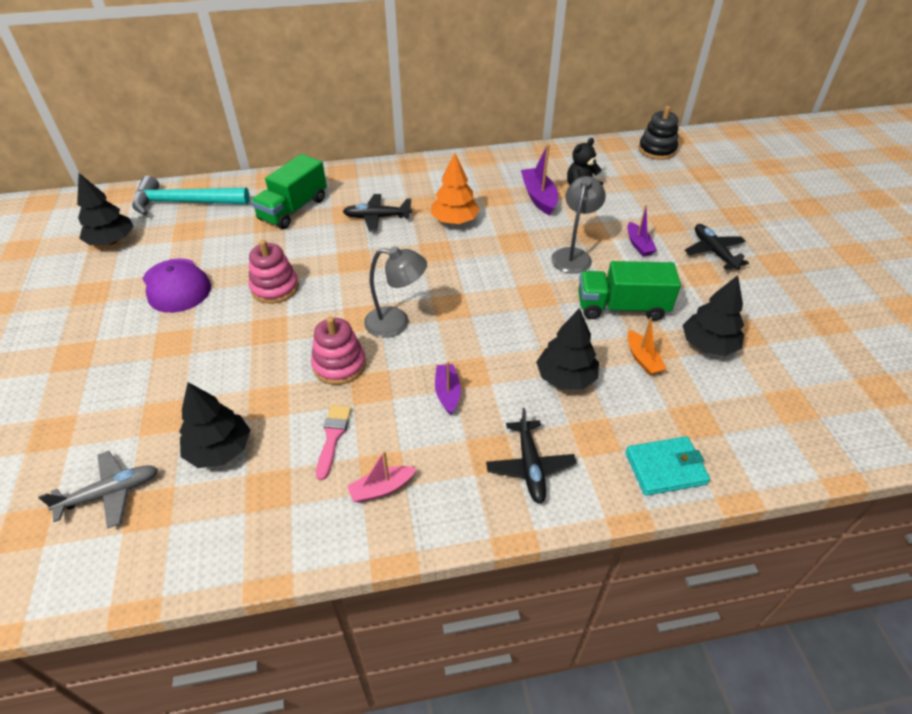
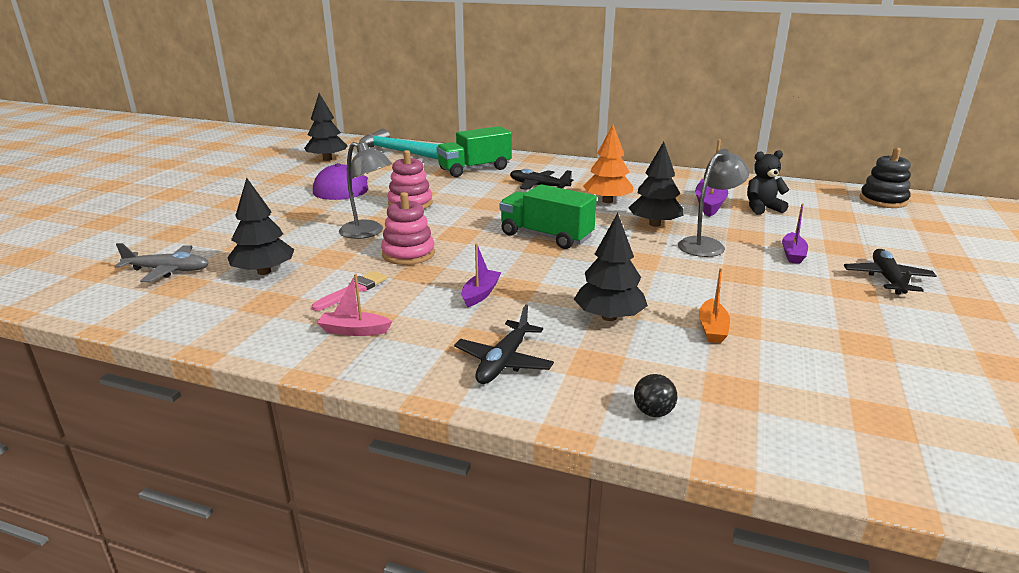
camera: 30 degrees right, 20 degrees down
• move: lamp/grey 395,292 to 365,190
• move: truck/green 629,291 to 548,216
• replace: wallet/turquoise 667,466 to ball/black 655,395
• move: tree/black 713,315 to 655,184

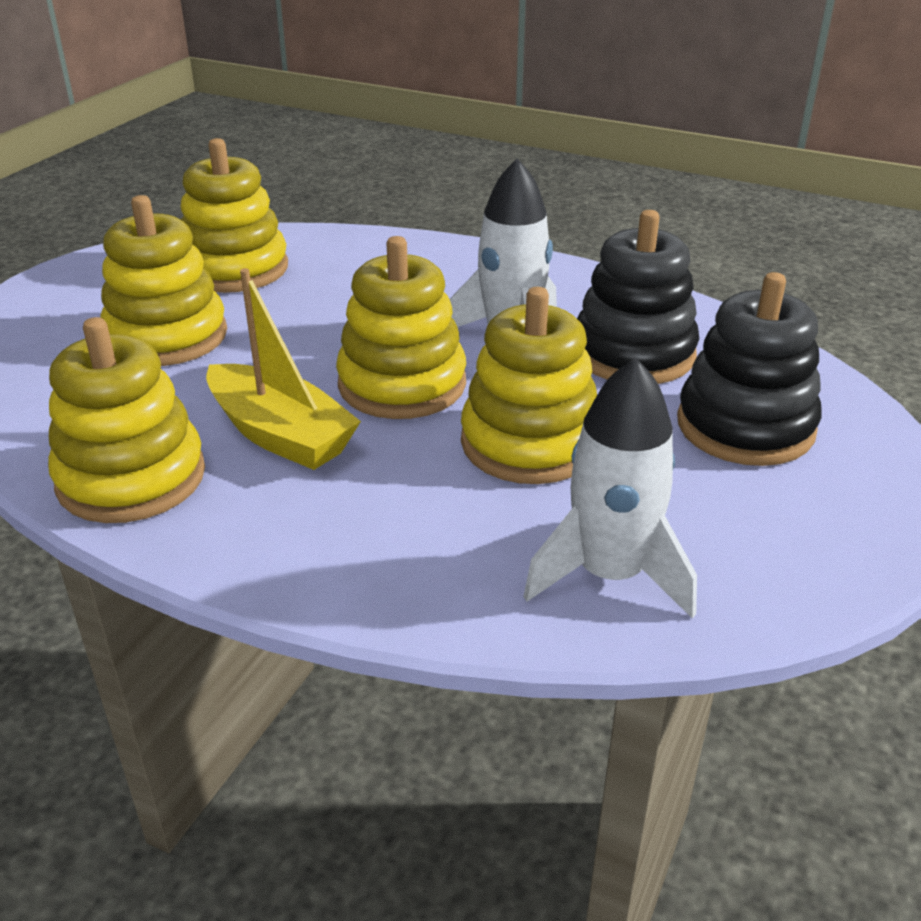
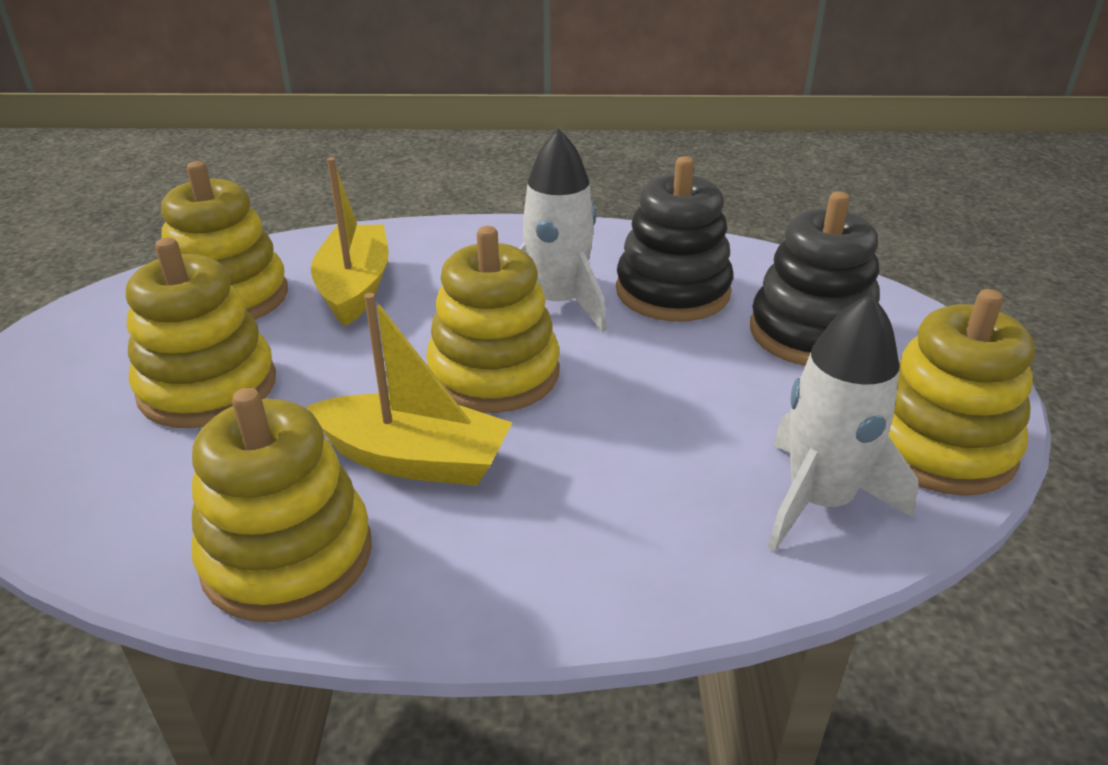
camera: 25 degrees left, 0 degrees up
• move: stacking toy/yellow 529,385 to 961,392
• insert: boat/yellow 350,241

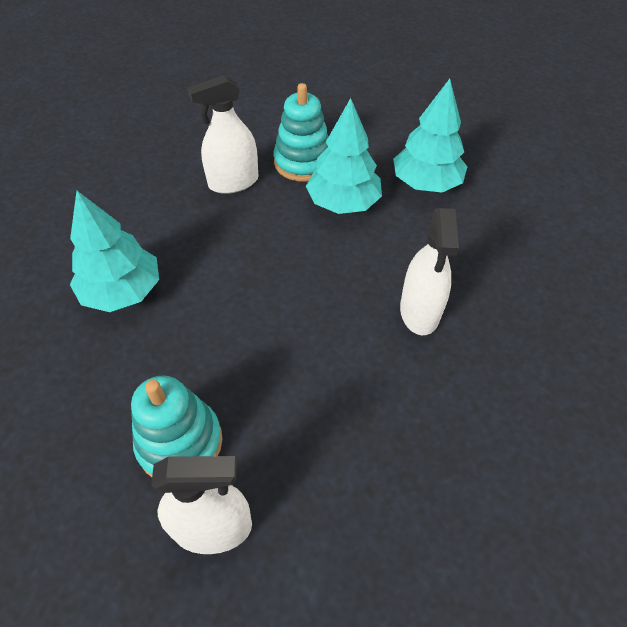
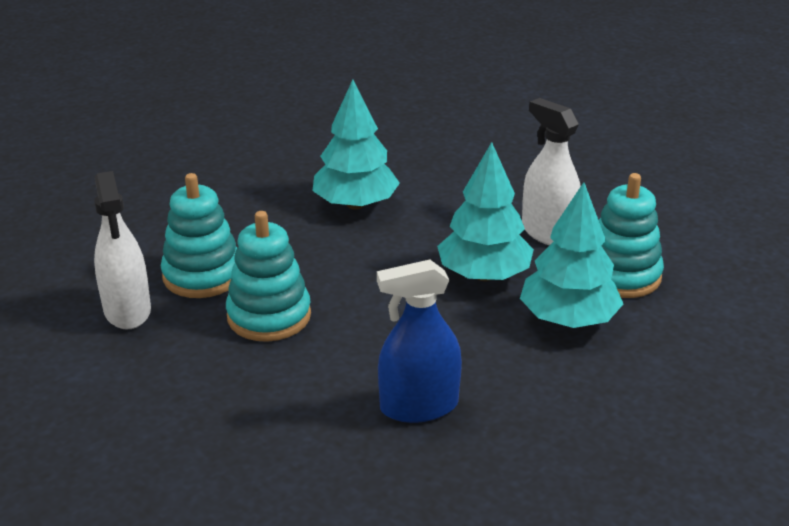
camera: 75 degrees right, 20 degrees down
• move: tree/turquoise 430,136 to 485,211
• recolor: spray bottle/white 429,272 to spray bottle/blue 419,341
• insert: stacking toy/turquoise 268,276

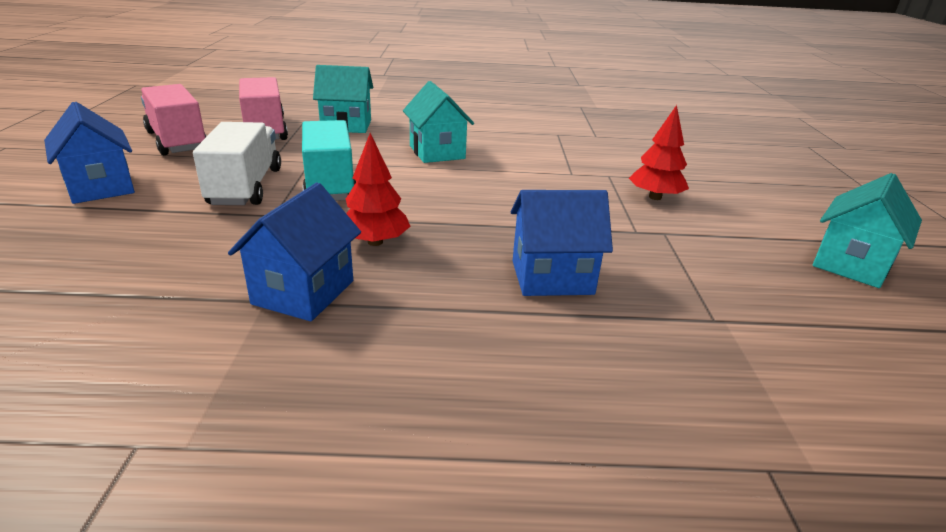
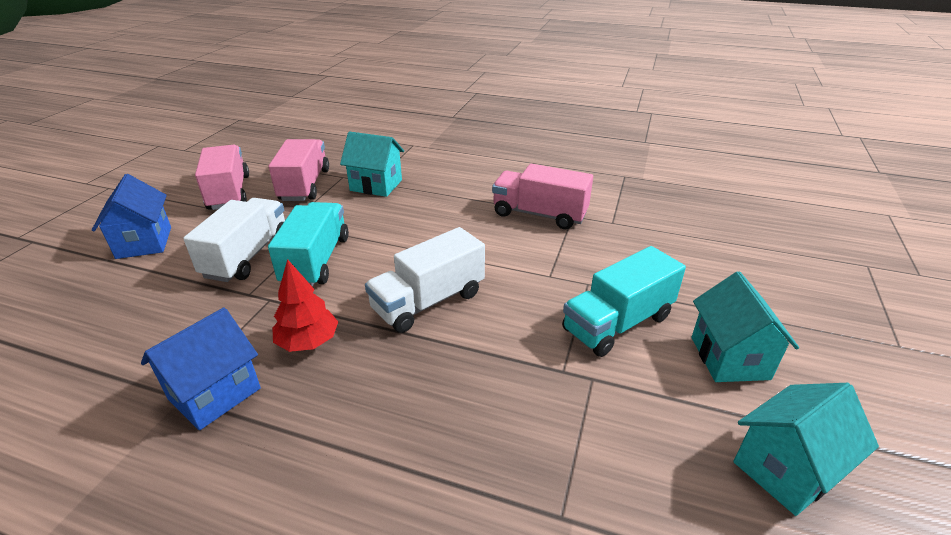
camera: 20 degrees right, 5 degrees up
• move: house/turquoise 438,122 to 745,326
• delete: house/blue 562,243
• replace: tree/red 659,152 to truck/turquoise 624,301
• insert: truck/white 425,280
• insert: truck/pink 542,196

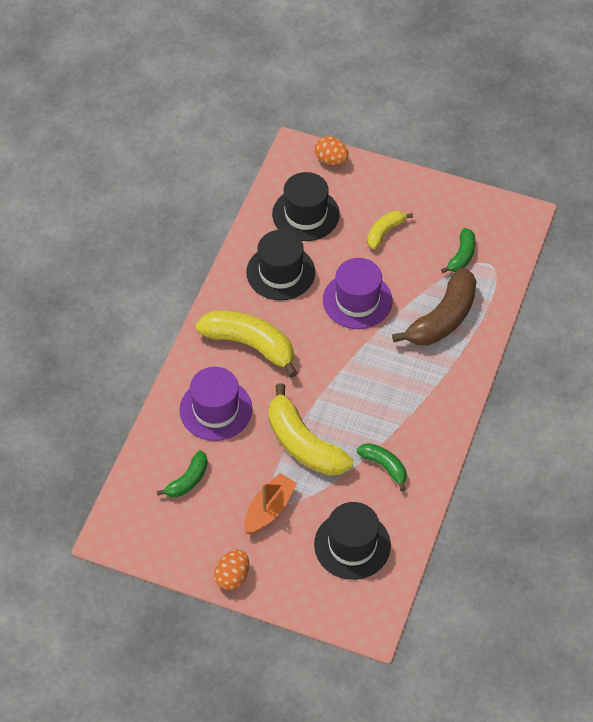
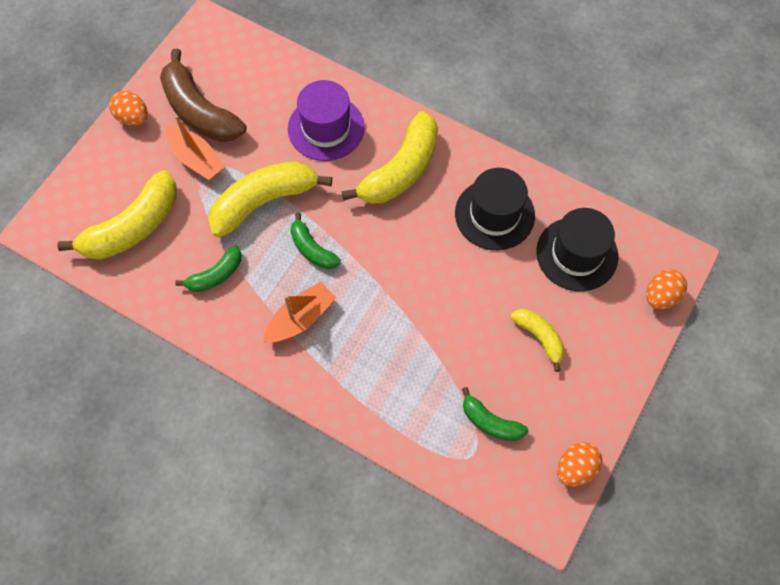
camera: 100 degrees right, 10 degrees up
• move: banana/green 182,473 to 315,241
• replace: hat/black 352,541 to banana/yellow 117,215
• delete: hat/purple 357,293
• move: banana/brown 434,306 to 203,95
• insert: boat/orange 299,312
• insert: egg/orange 579,464

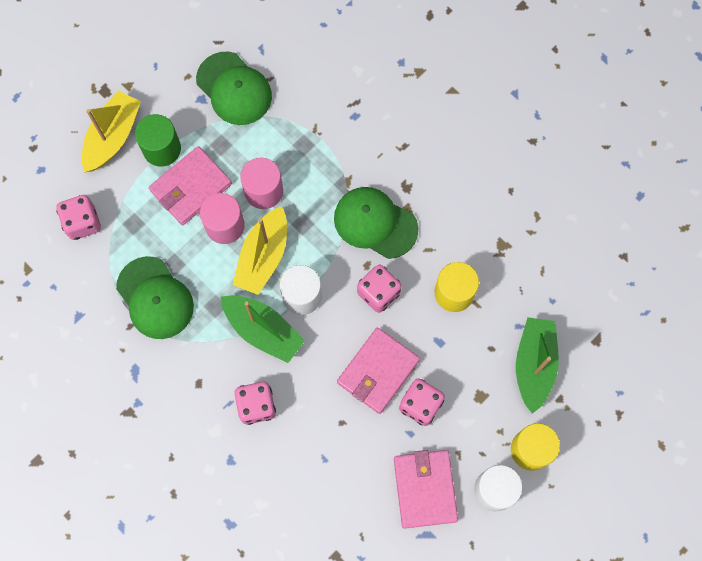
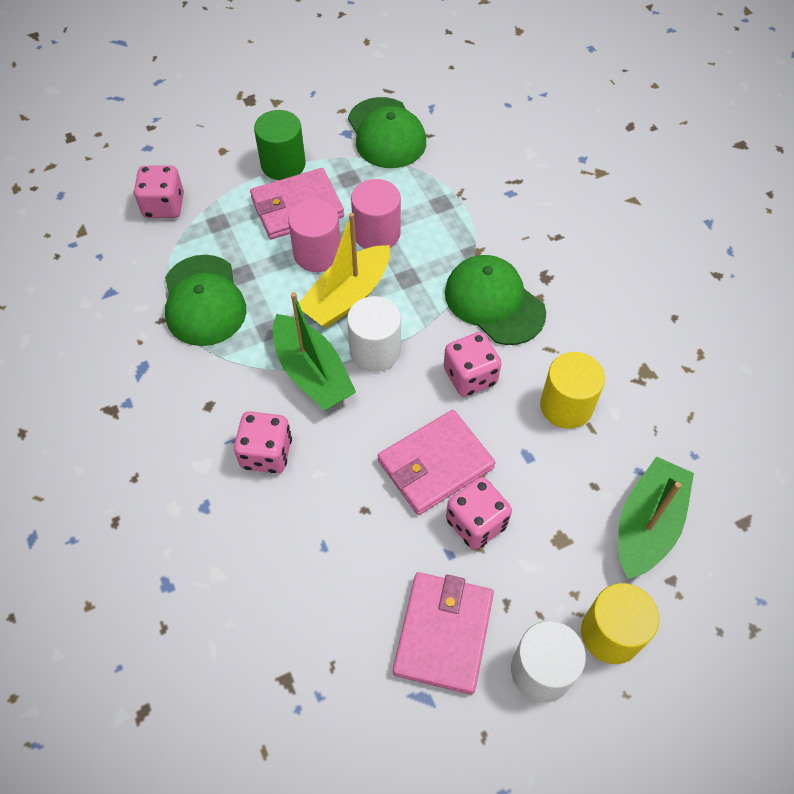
camera: 20 degrees right, 15 degrees down
• delete: boat/yellow 111,131

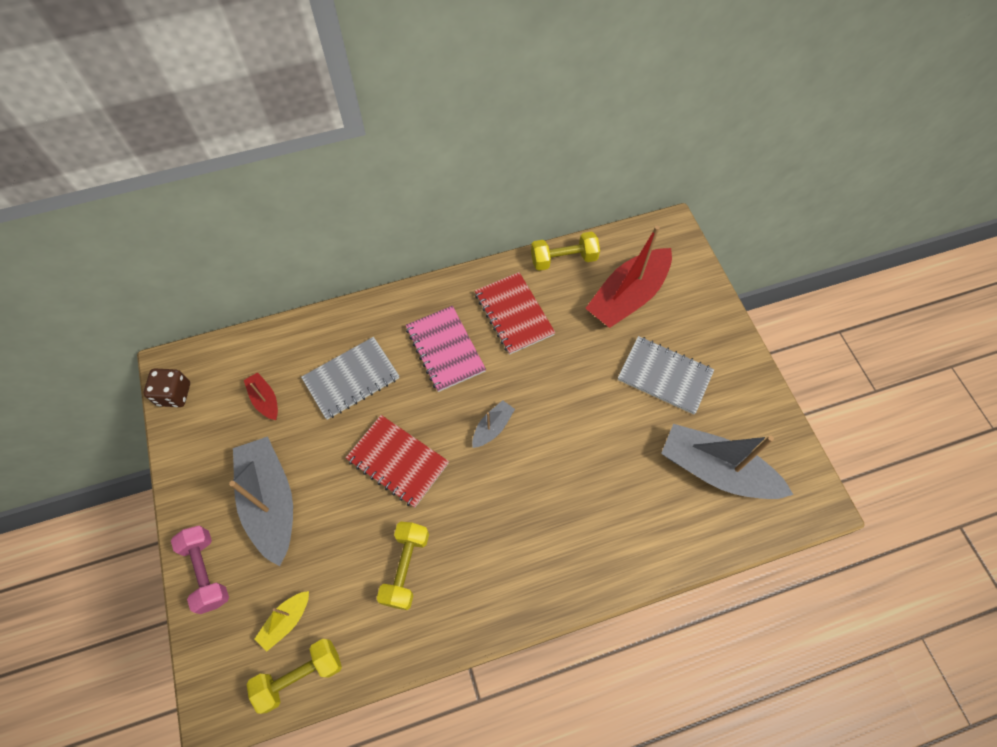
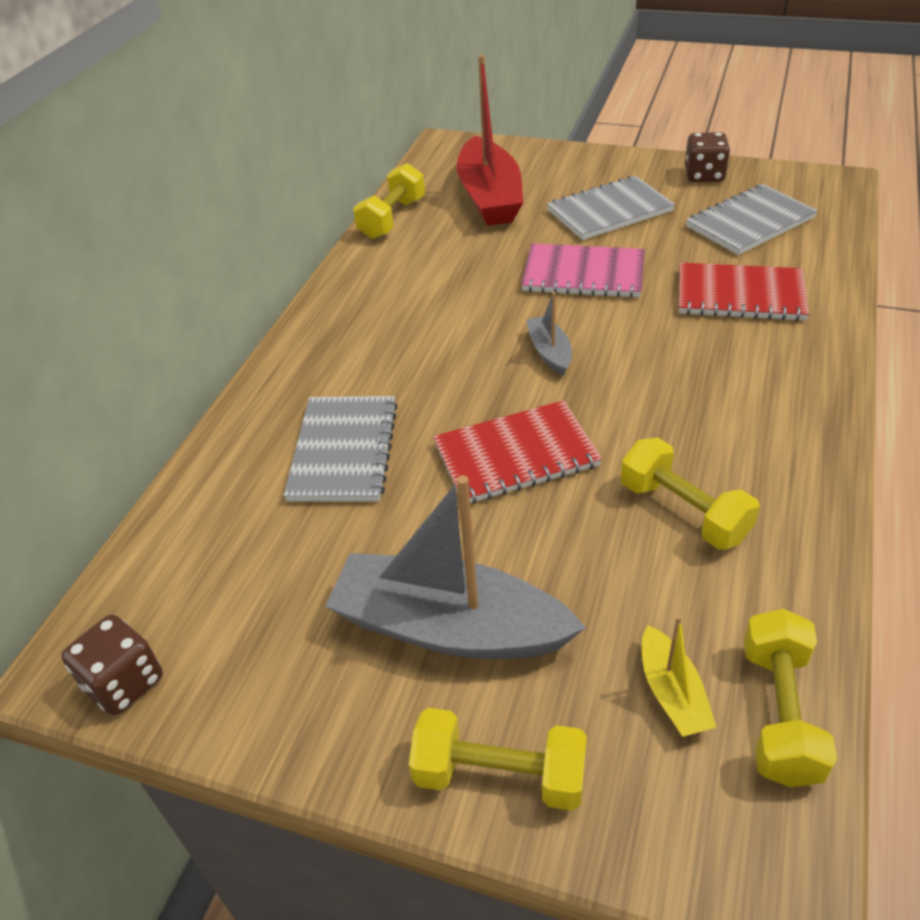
camera: 50 degrees left, 20 degrees down
• recolor: dumbbell/pink 200,570 to dumbbell/yellow 498,759
• delete: boat/red 261,396
• move: notebook/pink 446,349 to 583,270
• move: notebook/red 515,313 to 744,292
• replace: boat/grey 727,461 to notebook/grey 752,219
• insert: dice/brown 707,157

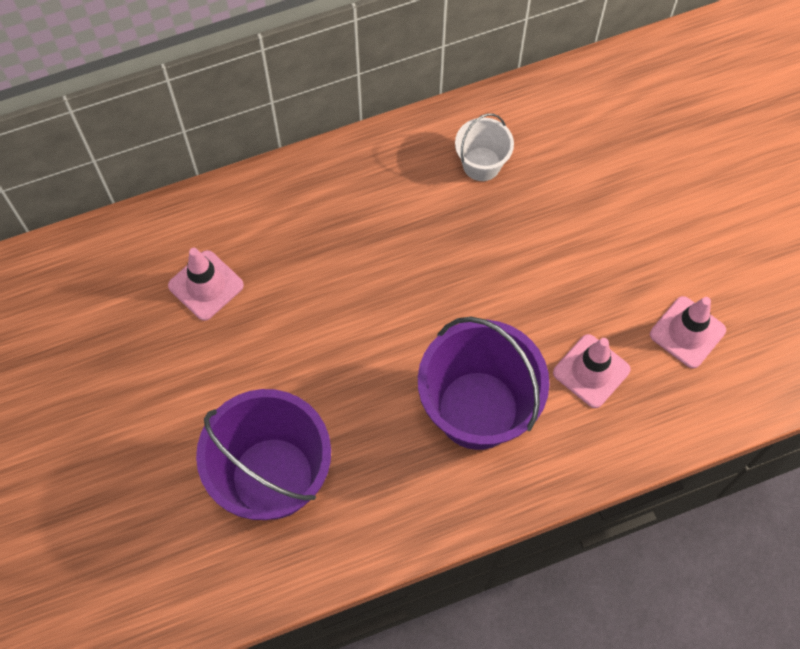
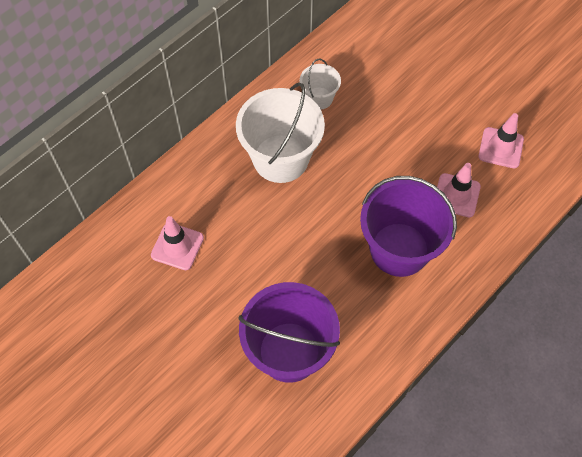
camera: 25 degrees left, 5 degrees down
• insert: bucket/white 280,132

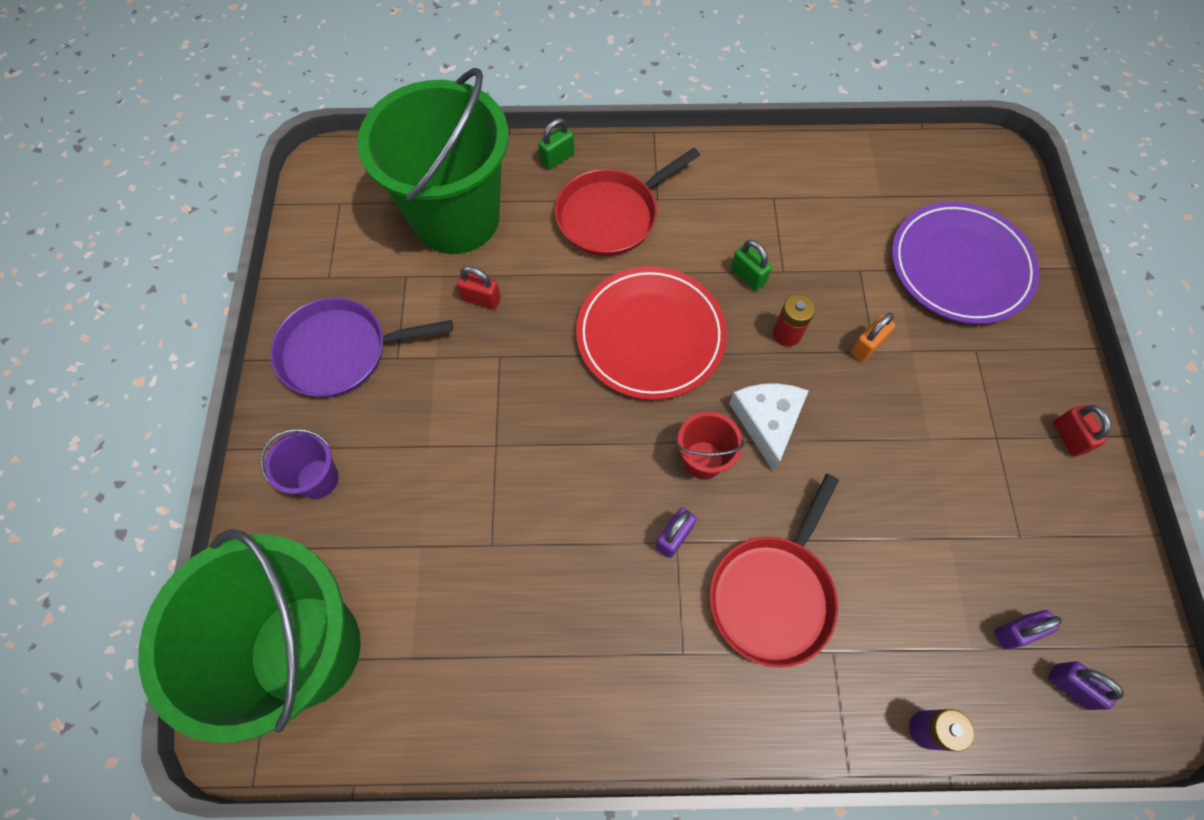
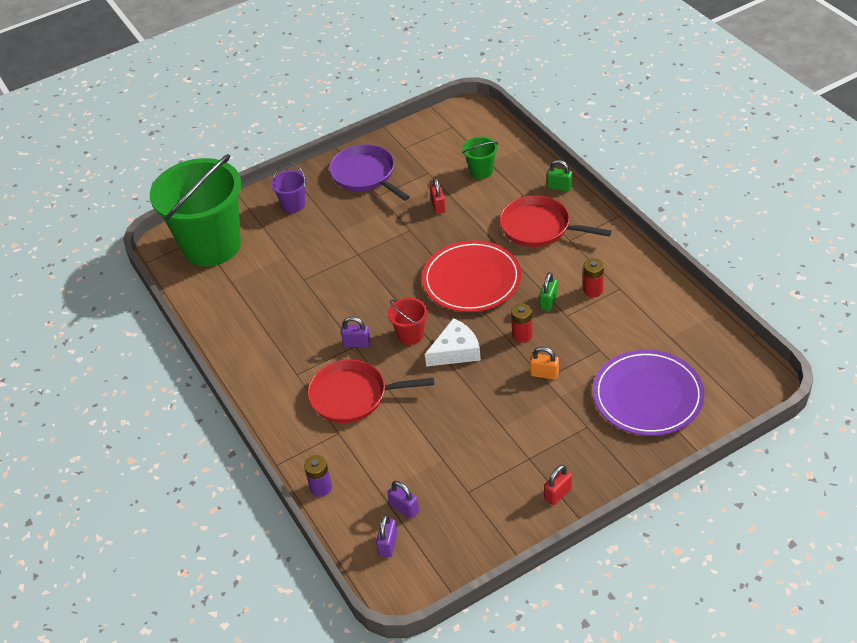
camera: 65 degrees right, 20 degrees down
• resize: bucket/green 433,161 = 480,157 x0.41
• insert: battery/red 593,277

